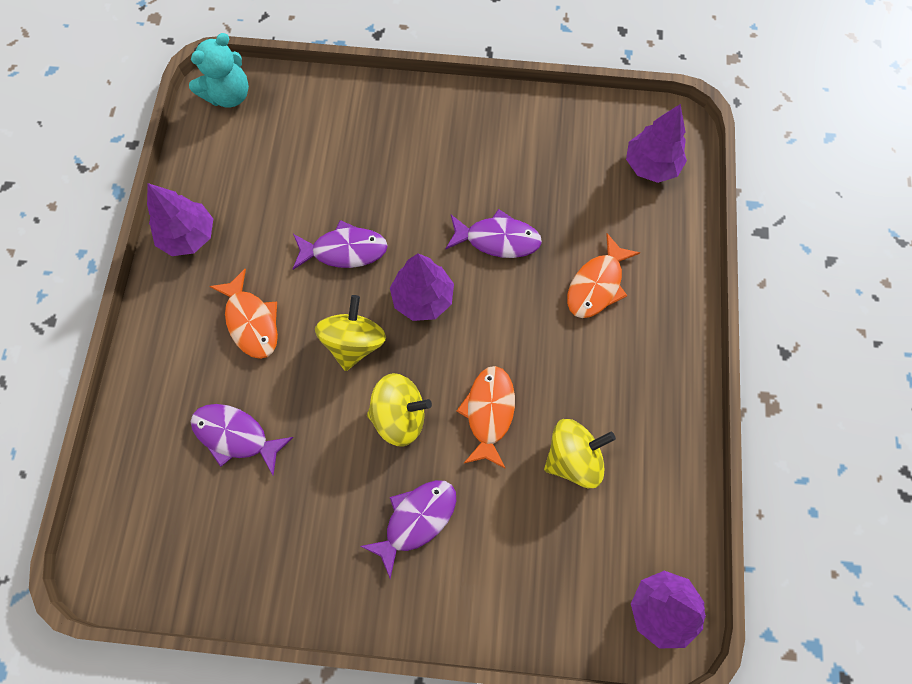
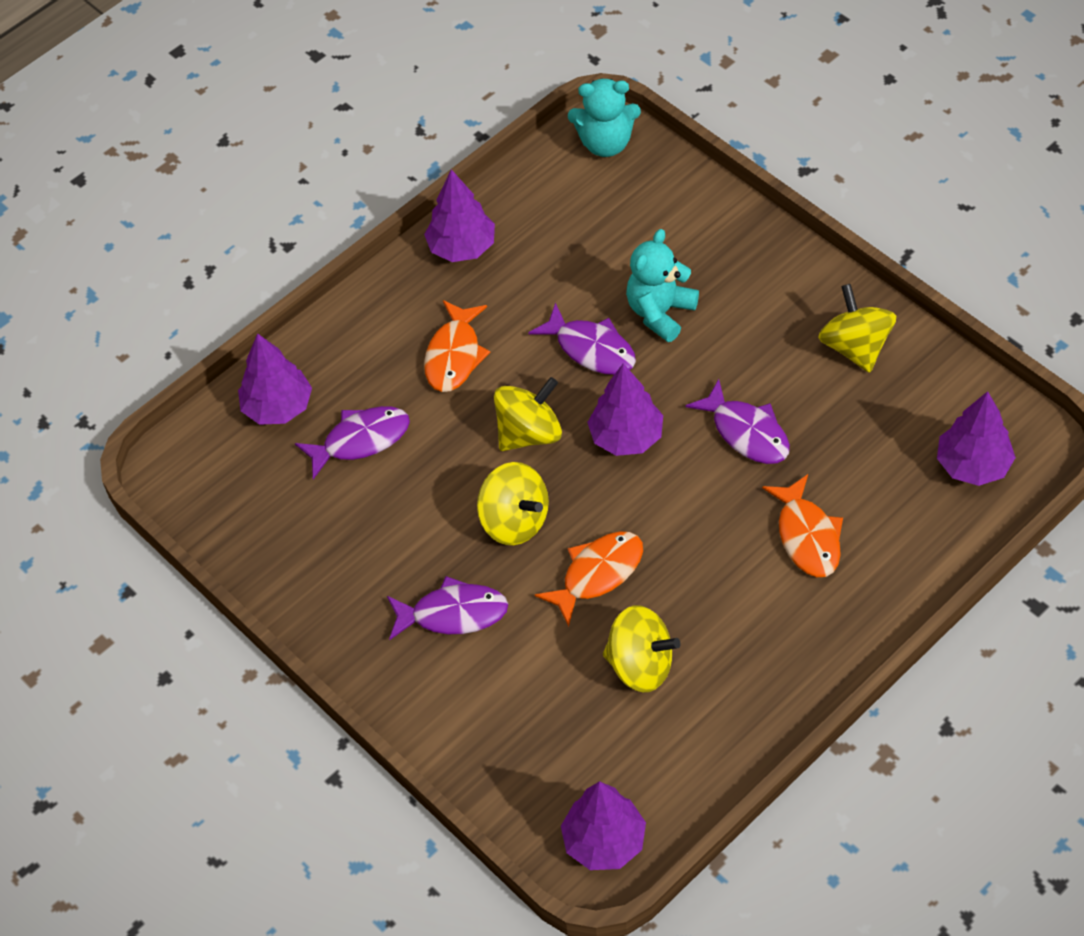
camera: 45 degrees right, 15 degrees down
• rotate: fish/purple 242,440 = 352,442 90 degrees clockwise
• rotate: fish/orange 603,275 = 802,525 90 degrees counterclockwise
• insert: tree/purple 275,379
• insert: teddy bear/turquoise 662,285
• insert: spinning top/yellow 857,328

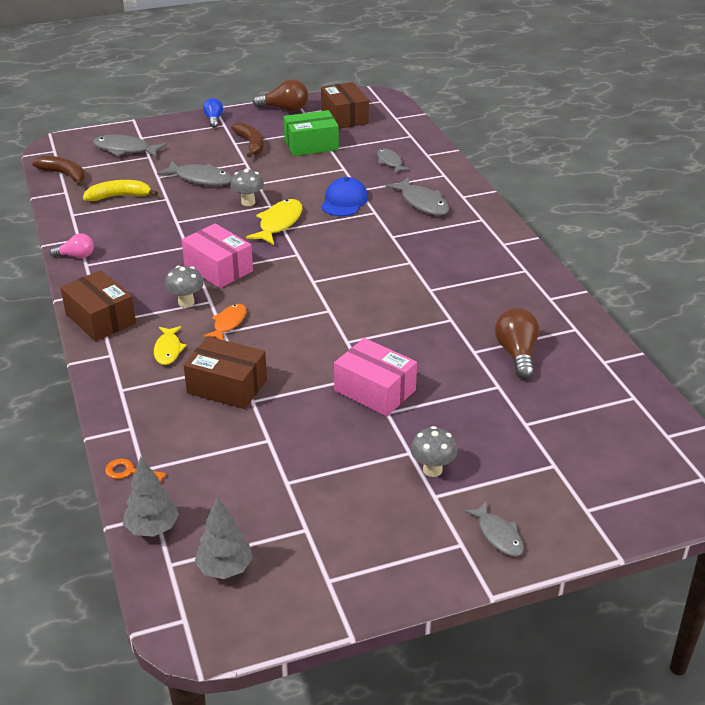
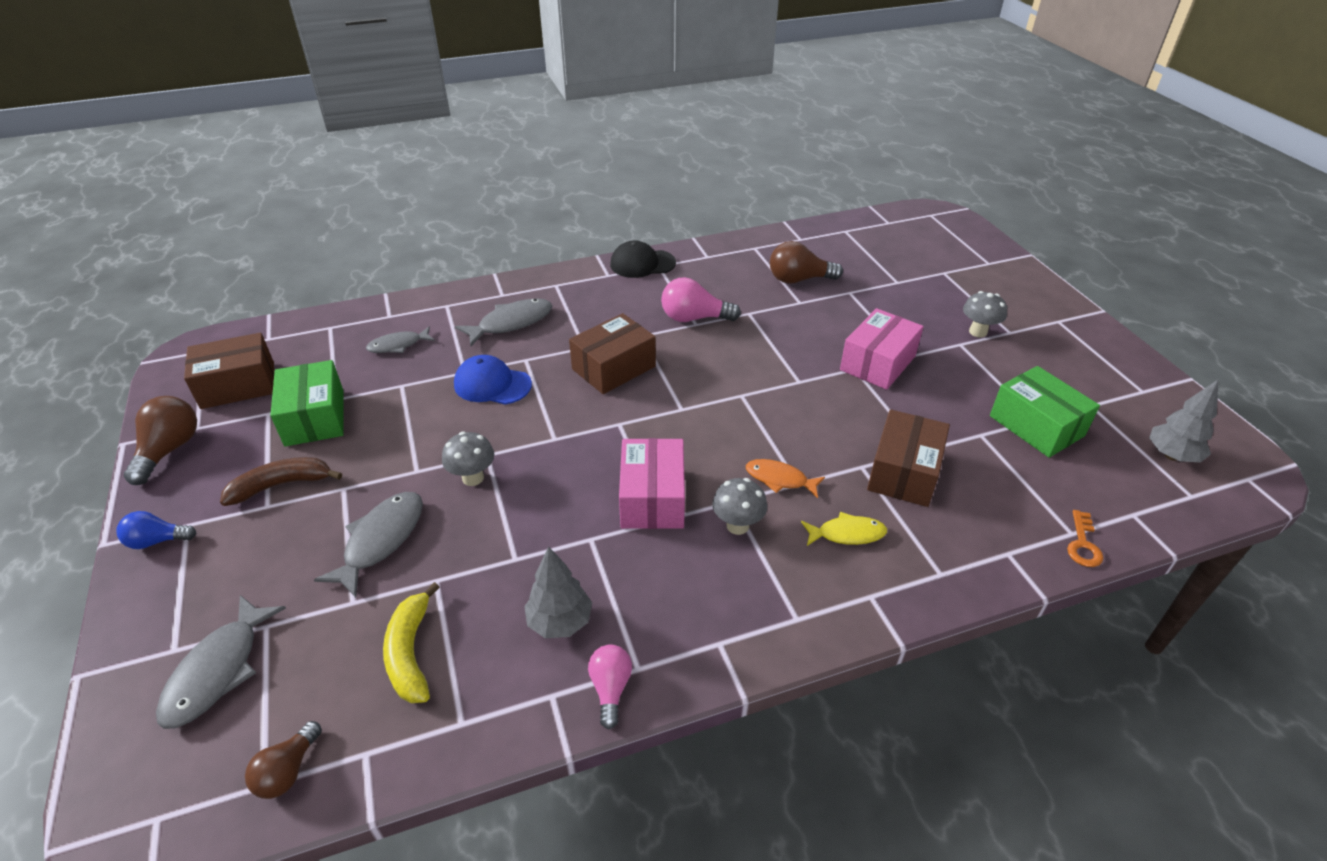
camera: 90 degrees left, 5 degrees up
• replace: banana/brown 58,171 to light bulb/brown 283,760
• move: box/brown 98,305 to 612,353
• move: tree/grey 151,497 to 558,592
• rotate: box/pink 217,255 = 652,483 45 degrees counterclockwise
• delete: fish/yellow 274,222
• delete: fish/grey 494,529
• insert: cap/black 643,259
• insert: light bulb/pink 701,299
• insert: box/green 1045,412

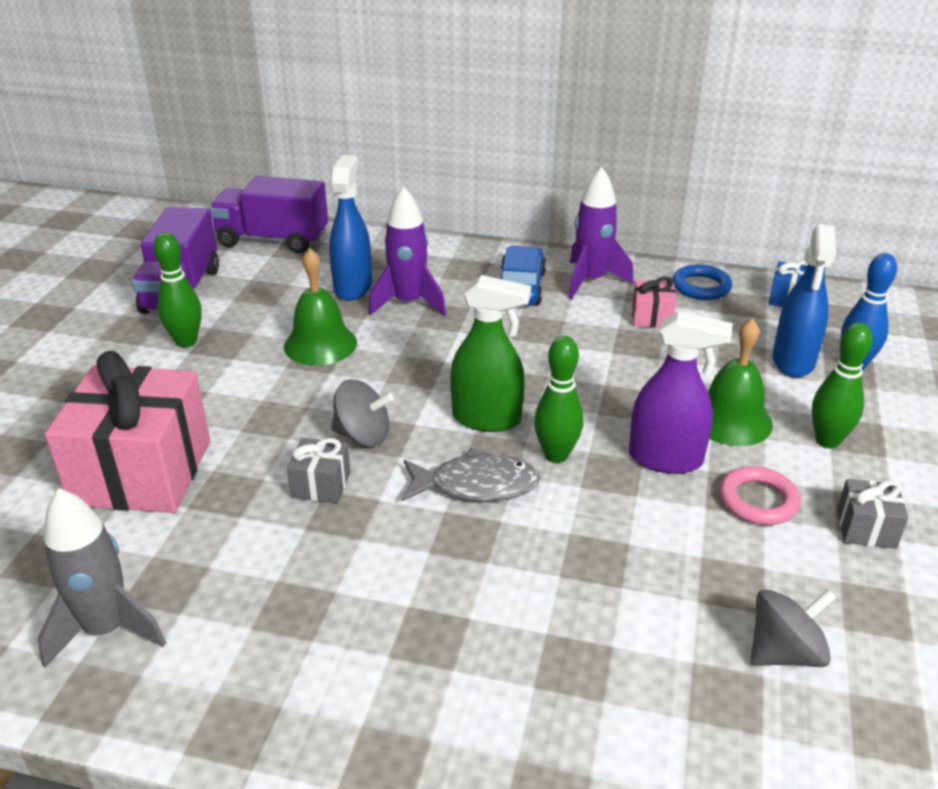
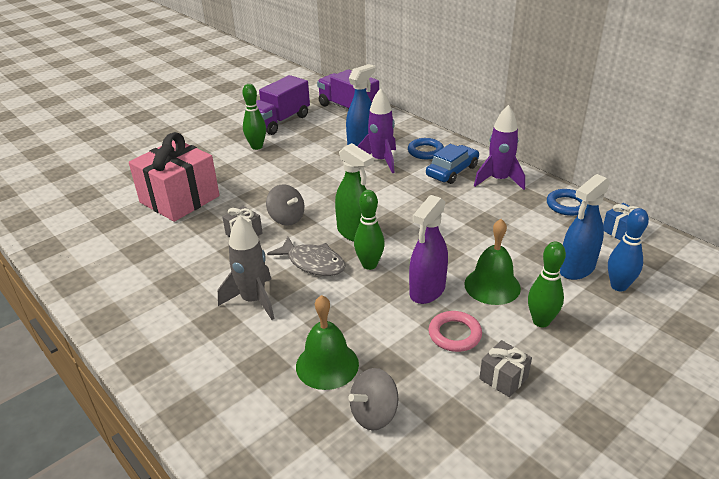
camera: 35 degrees right, 0 degrees up
• move: rocket/grey 102,578 to 246,268
• move: bell/green 320,307 to 327,342
• rotate: spray bottle/purple 681,392 = 428,249 75 degrees clockwise
• delete: gift/pink 654,302
• rotate: spinning top/grey 793,628 = 373,399 135 degrees clockwise
• insert: ring/blue 426,148

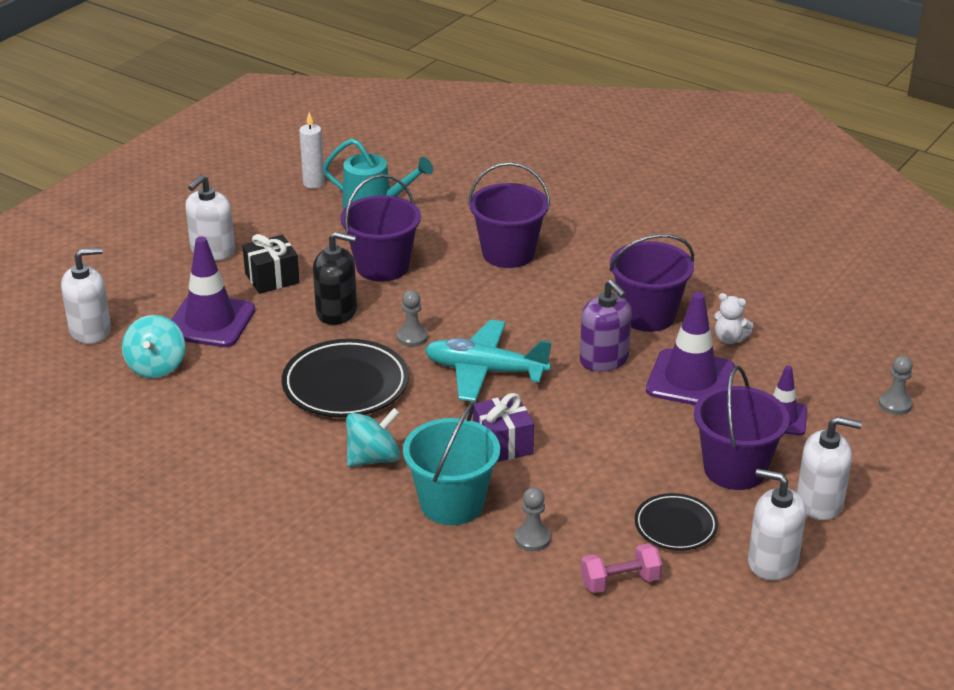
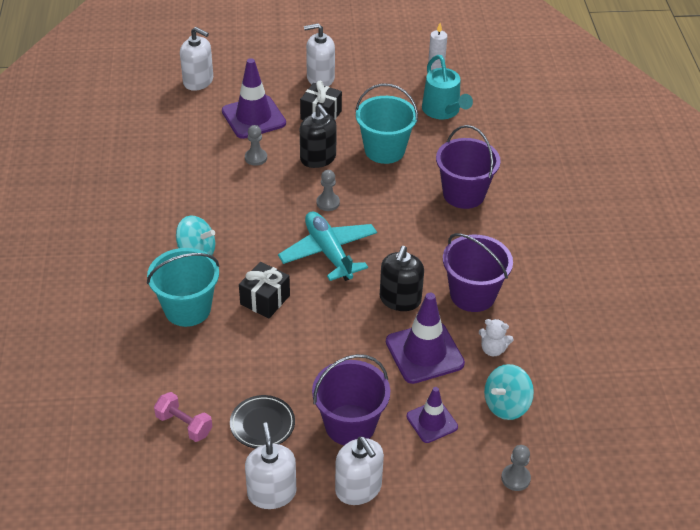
camera: 50 degrees right, 10 degrees up
• move: spinning top/turquoise 153,346 to 509,392
• delete: plate/black 345,378
• recolor: bucket/purple 380,228 to bucket/turquoise 386,124
• recolor: gift/purple 503,427 to gift/black 264,290
• move: pawn/grey 533,519 to 256,145
• recolor: soap dispenser/purple 606,326 to soap dispenser/black 402,278
• rotate: teddy bear/white 734,318 = 496,337 60 degrees counterclockwise

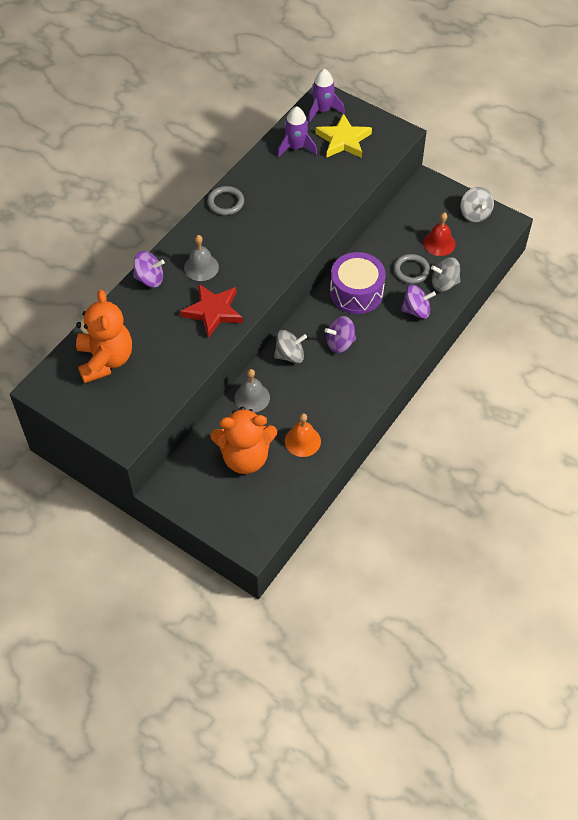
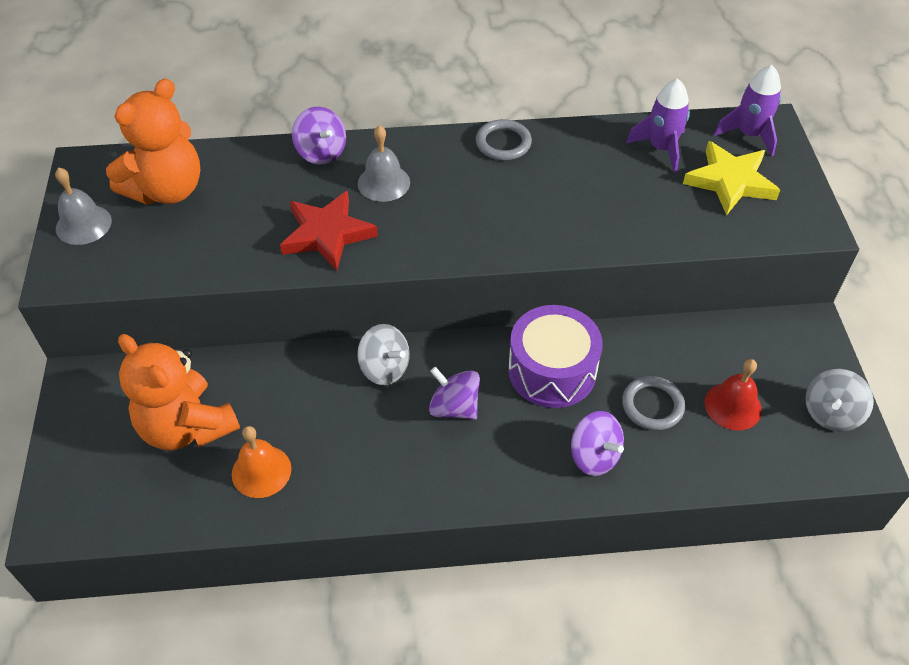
camera: 50 degrees right, 5 degrees down
• move: bell/grey 252,391 to 83,206
• delete: spinning top/grey 445,274

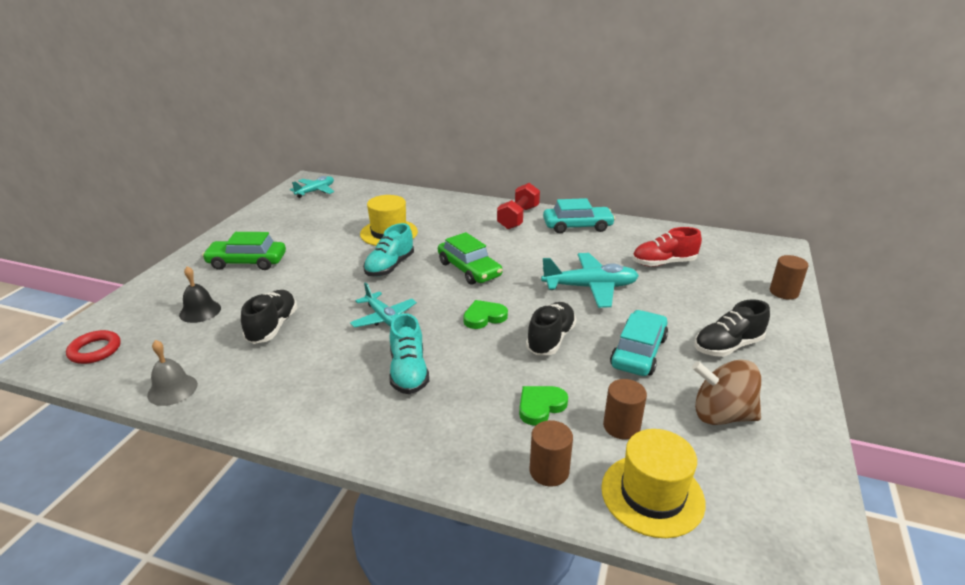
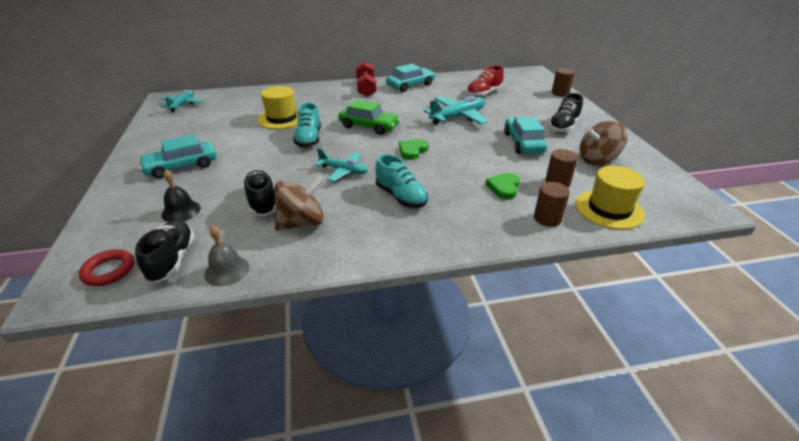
camera: 30 degrees left, 5 degrees up
• recolor: car/green 244,251 to car/turquoise 177,156
• move: shoe/black 551,328 to 165,251
• insert: spinning top/brown 299,203

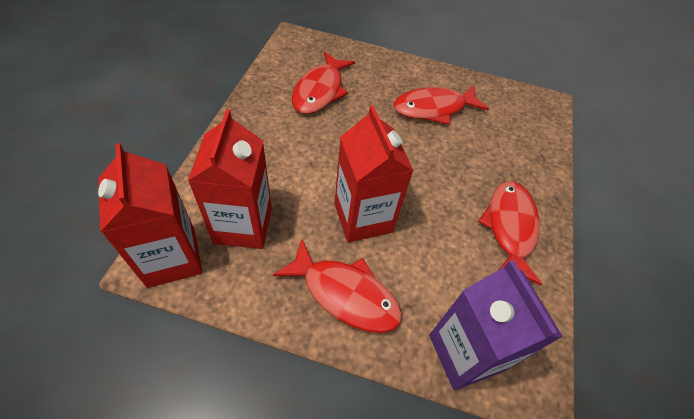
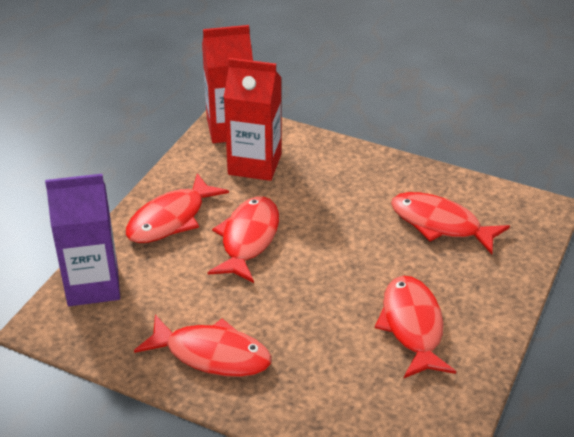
camera: 105 degrees right, 15 degrees down
• replace: carton/red 374,174 to fish/red 243,239

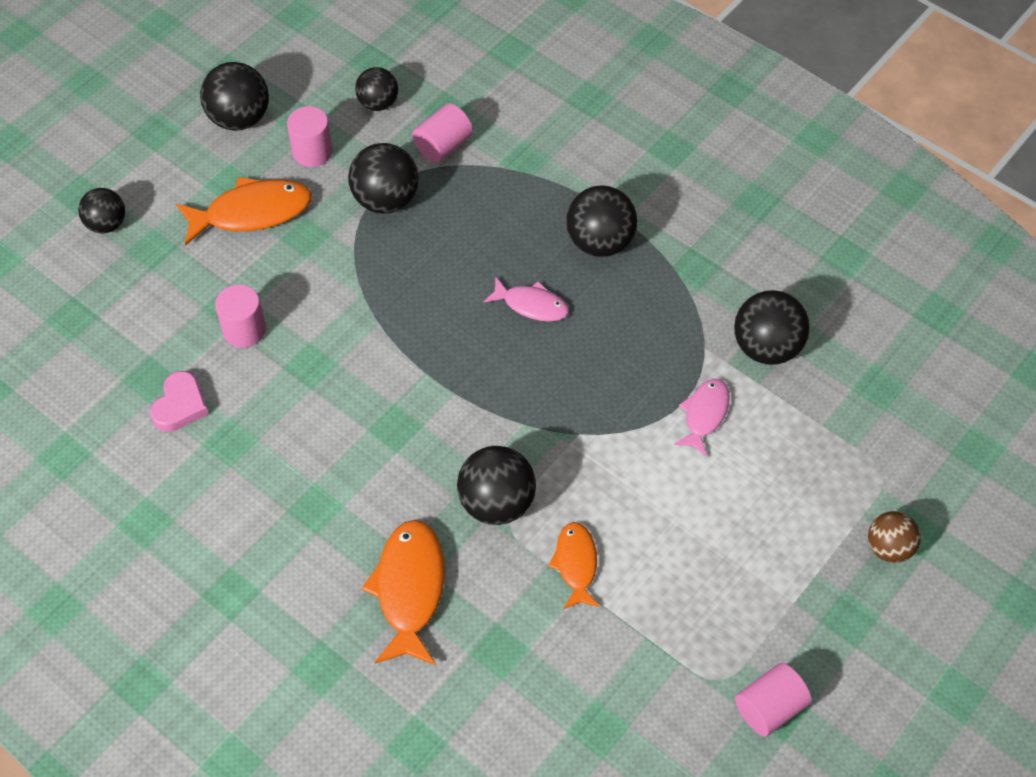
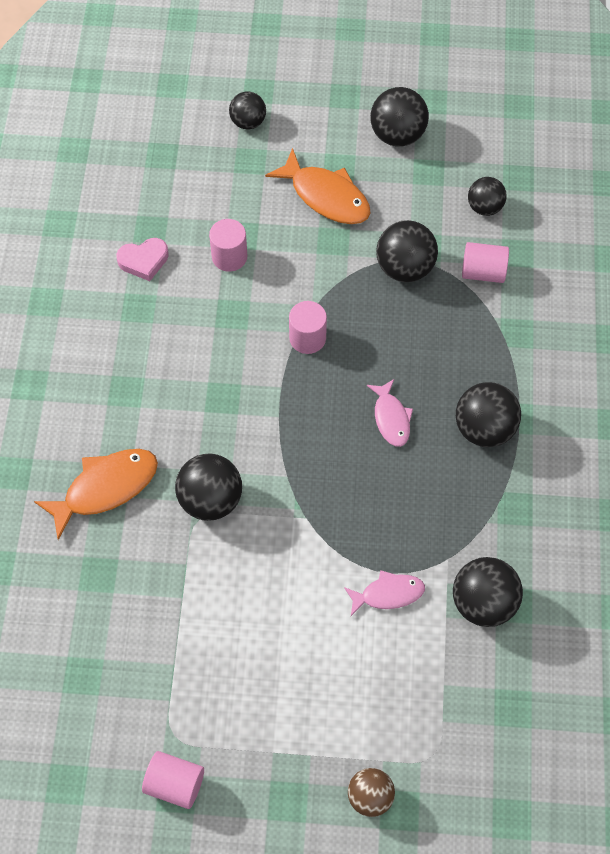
camera: 55 degrees right, 5 degrees up
• move: cylinder/pink 310,136 to 308,327
• delete: fish/orange 574,565

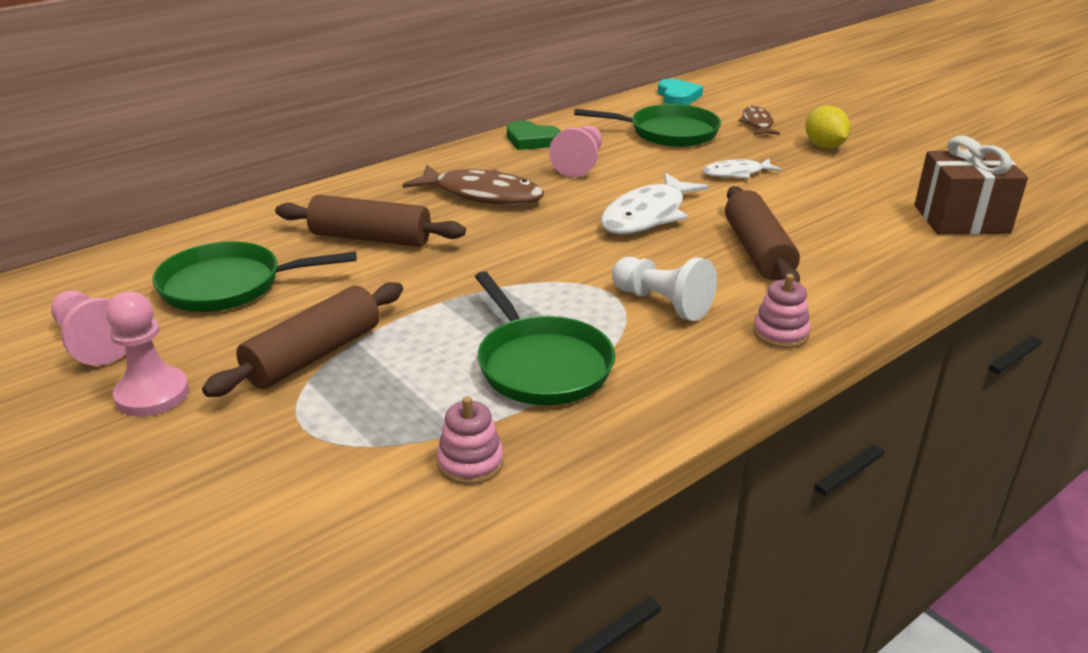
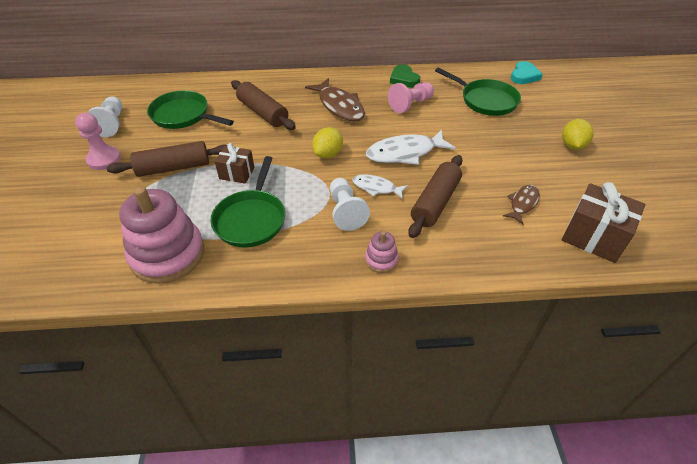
camera: 35 degrees right, 15 degrees up
• recolor: pawn/pink 88,328 to pawn/white 104,116
• resize: stacking toy/pink 470,440 = 161,235 x2.21
• move: fish/white 742,169 to 380,187
• move: fish/brown 759,120 to 521,205
• insert: gift/brown 235,163
• insert: lemon/yellow 327,142

